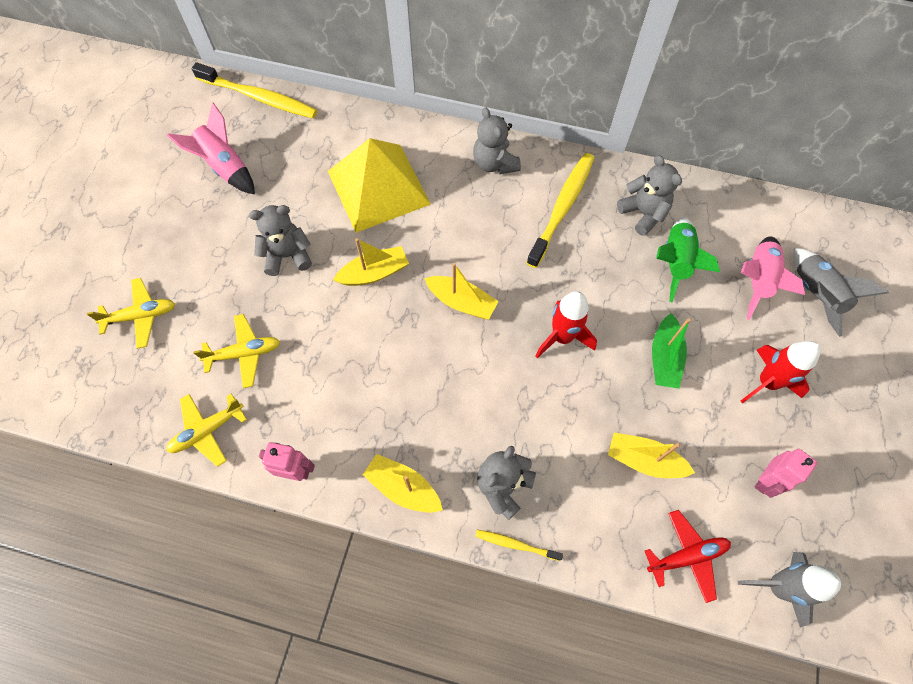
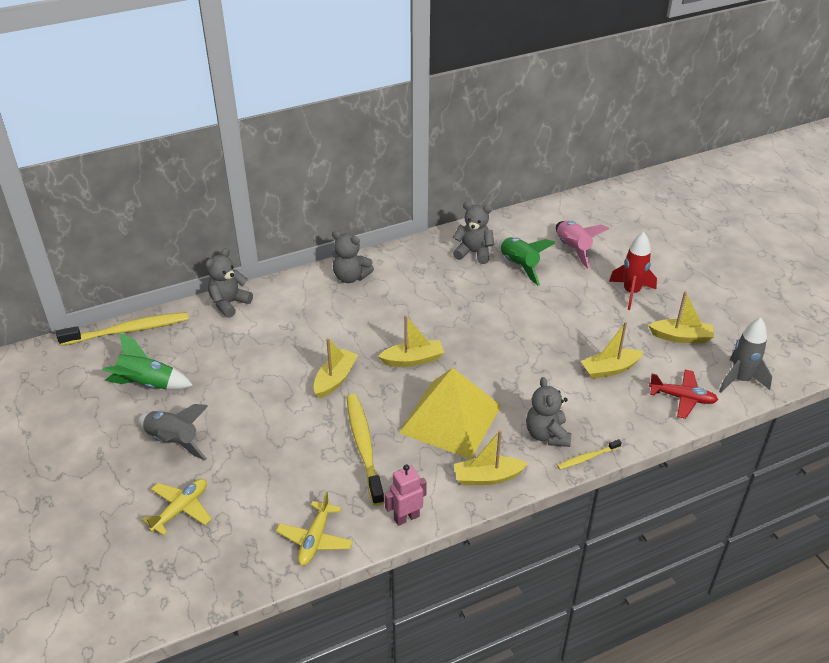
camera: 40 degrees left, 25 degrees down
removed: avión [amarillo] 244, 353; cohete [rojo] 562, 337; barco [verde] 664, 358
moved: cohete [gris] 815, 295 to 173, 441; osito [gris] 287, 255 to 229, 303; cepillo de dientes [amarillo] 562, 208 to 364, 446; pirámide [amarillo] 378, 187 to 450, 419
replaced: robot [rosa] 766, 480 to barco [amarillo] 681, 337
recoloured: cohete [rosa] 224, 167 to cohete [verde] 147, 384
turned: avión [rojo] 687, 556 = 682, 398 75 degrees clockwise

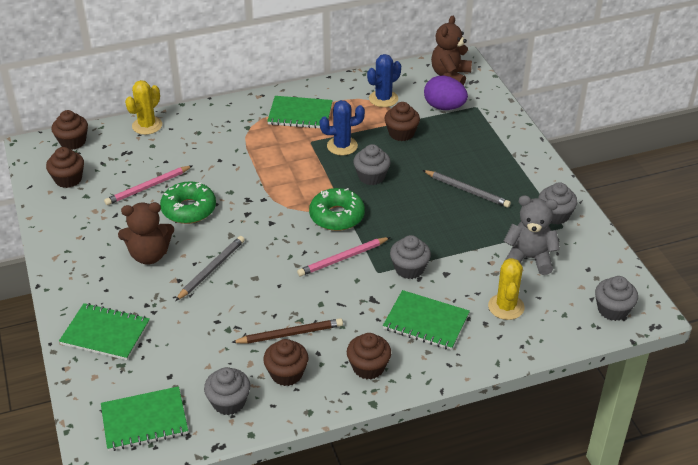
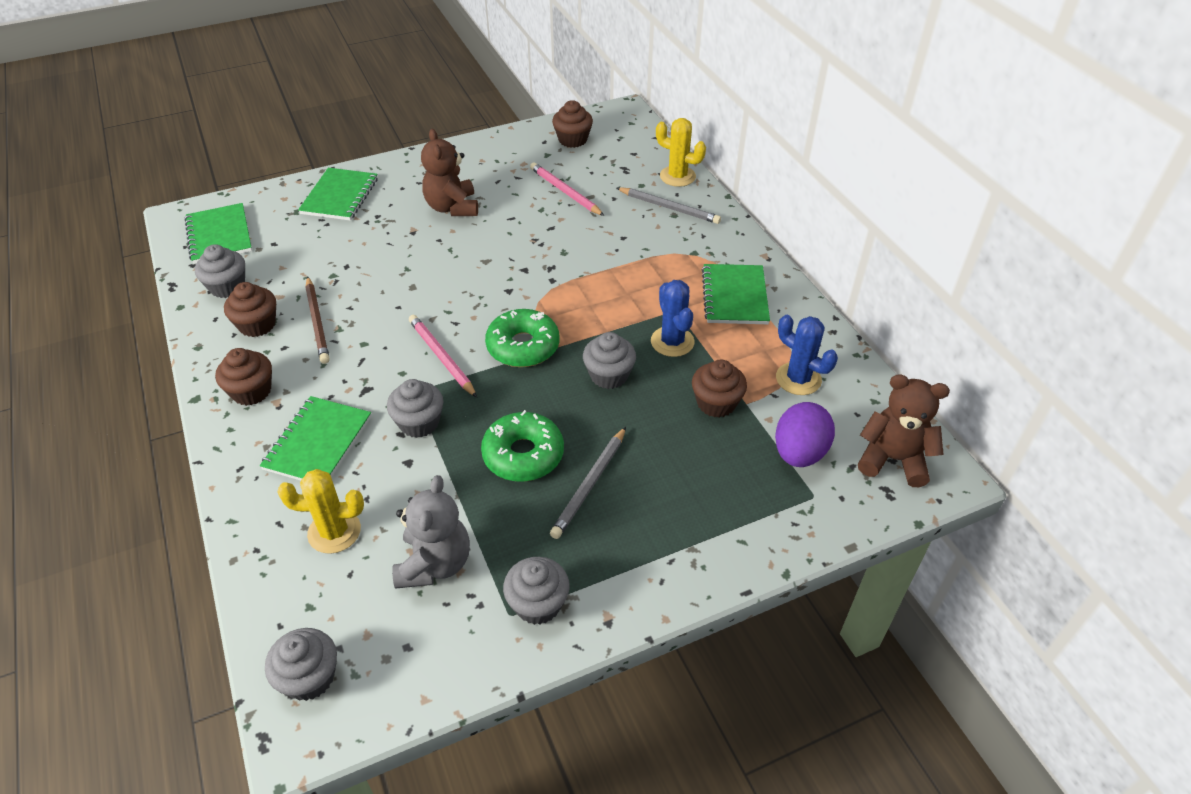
camera: 85 degrees right, 5 degrees up
removed: magdalena [marrón] 73, 142
moved: rosquilla [verde] 189, 209 to 523, 455; lápiz [gris] 211, 270 to 669, 208

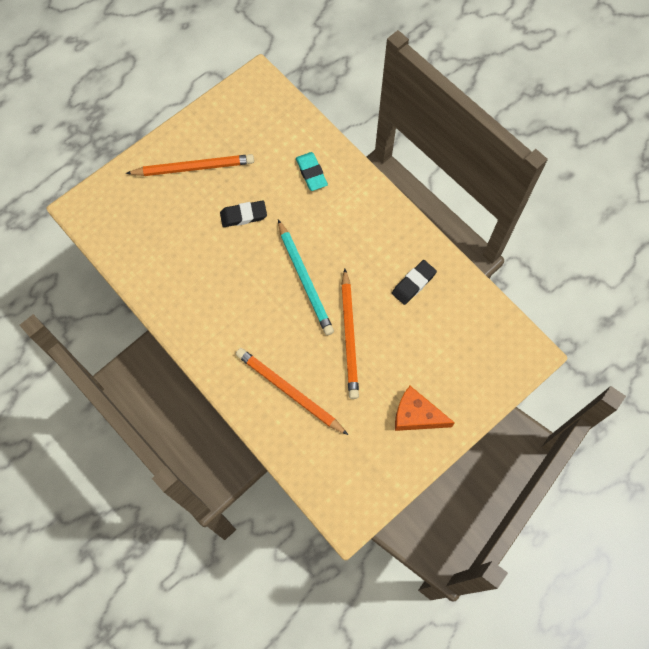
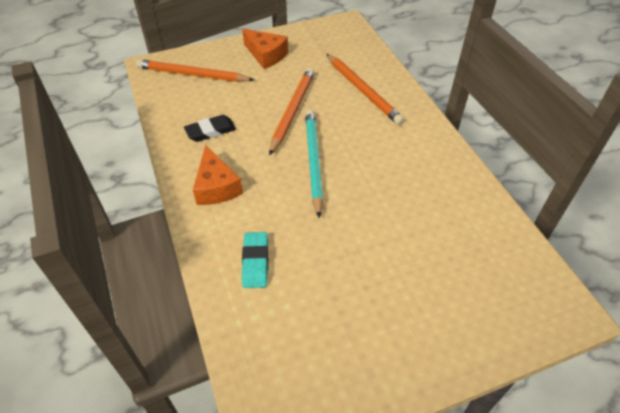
camera: 160 degrees left, 20 degrees down
removed: goma de borrar [negro] 243, 215
added: queso [naranja] 216, 187
moved: lápiz [naranja] 193, 167 to 192, 75

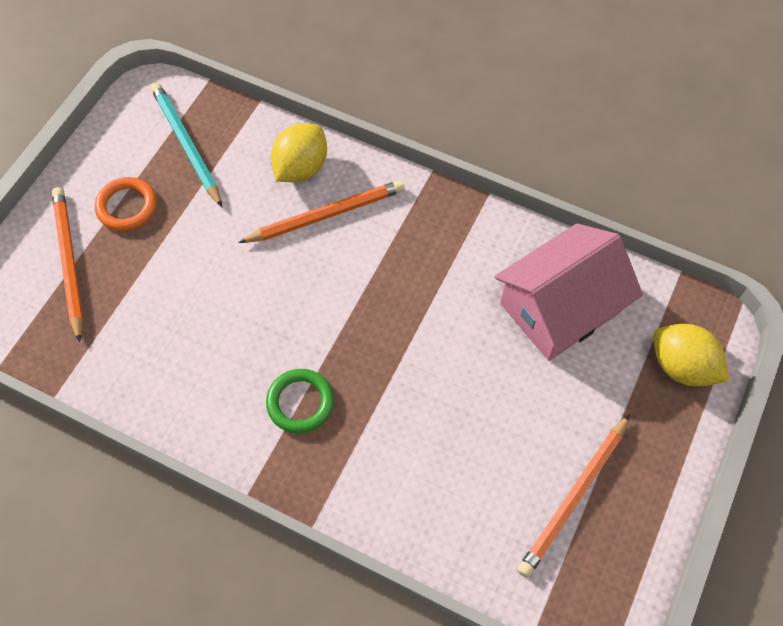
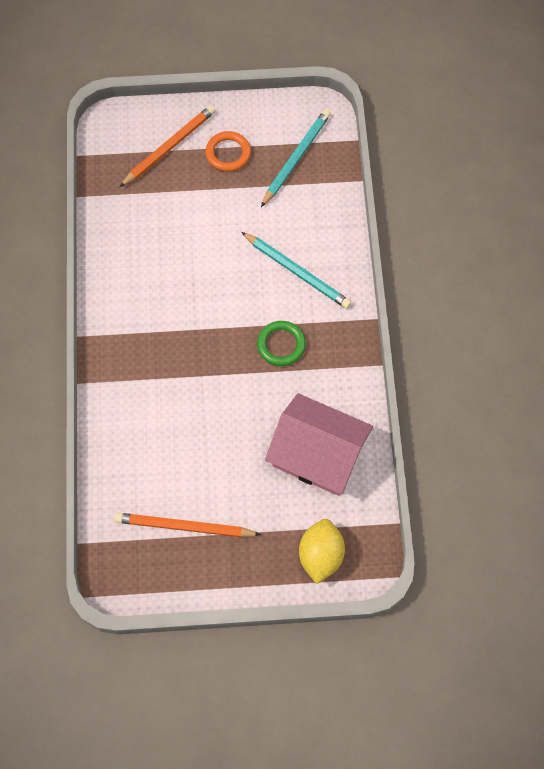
camera: 60 degrees right, 5 degrees up
removed: limón [amarillo] 301, 168
moved: anillo [verde] 300, 402 to 281, 345
recoloured: lápiz [naranja] 326, 214 to lápiz [turquesa] 297, 271

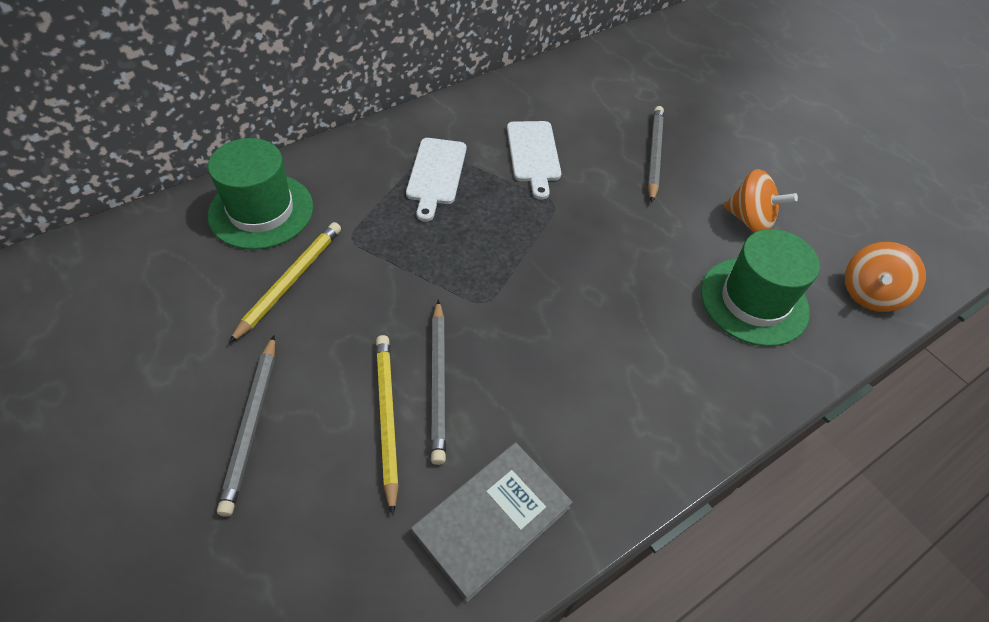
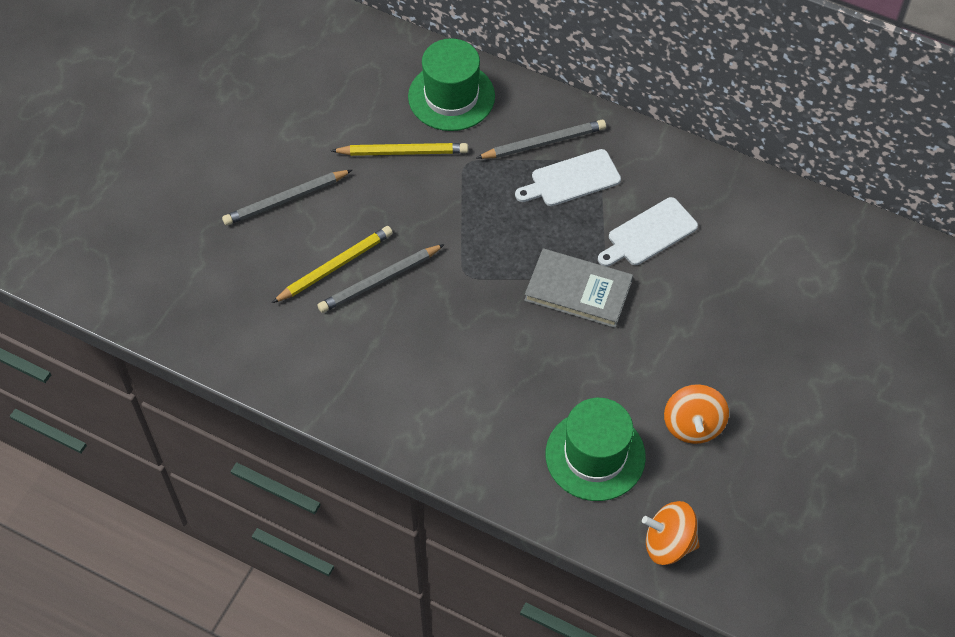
camera: 65 degrees right, 5 degrees up
moved: lápiz [gris] 654, 154 to 544, 142; libro [gris] 492, 520 to 578, 291

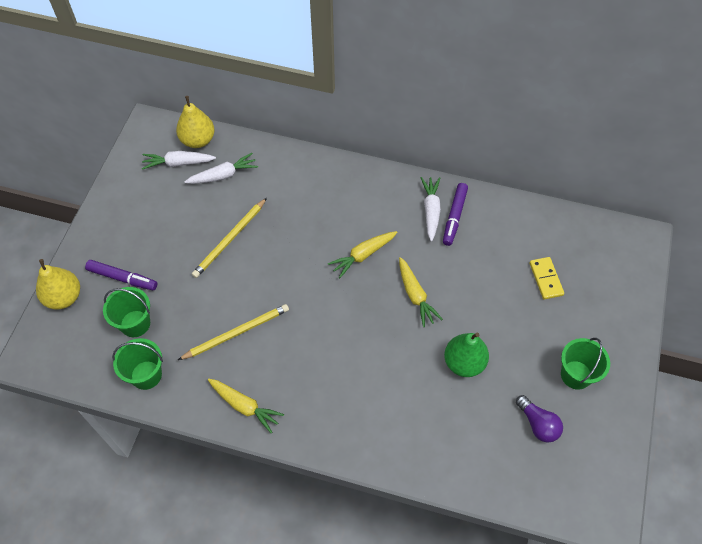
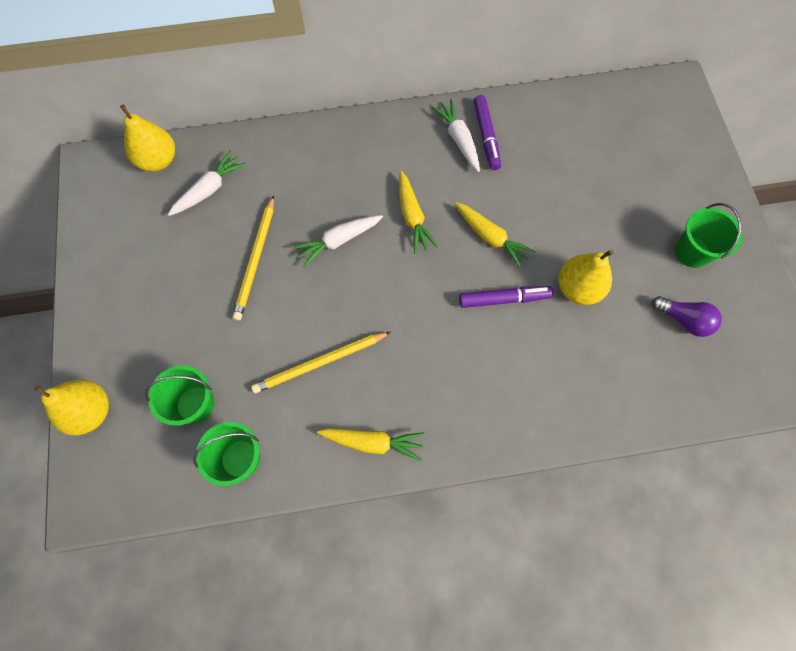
camera: 25 degrees left, 10 degrees up
removed: ficha de dominó [amarillo] 545, 279
moved: zanahoria [blanco] 178, 163 to 338, 241; rotulador [morado] 122, 278 to 504, 299
recoloured: pera [verde] 464, 363 to pera [amarillo] 578, 288
turned: lápiz [amarillo] 236, 333 = 320, 363 150 degrees counterclockwise; zanahoria [amarillo] 363, 255 = 412, 217 45 degrees counterclockwise

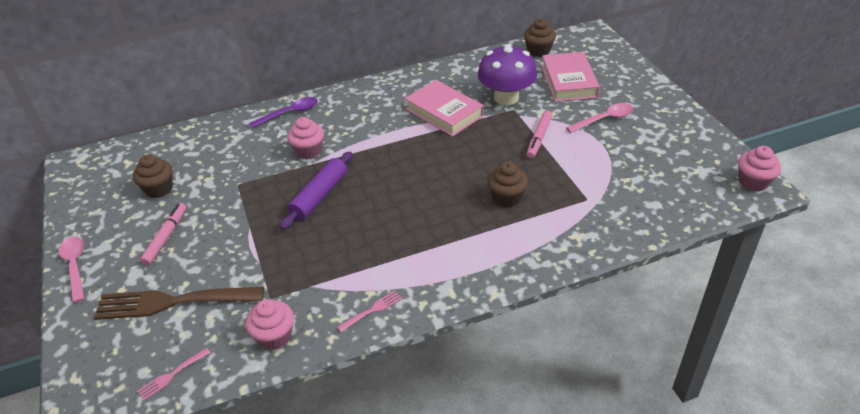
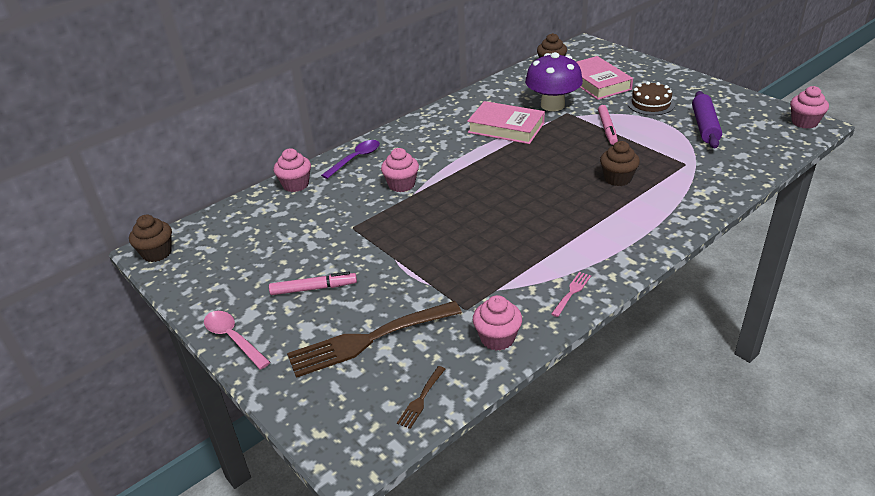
camera: 20 degrees left, 5 degrees down
added: magdalena [rosa] 295, 185
moved: magdalena [marrón] 159, 189 to 157, 253; rodillo [morado] 319, 196 to 704, 126
replaced: cuchara [rosa] 604, 119 to tarta [marrón] 650, 104
recoloured: tenedor [rosa] 172, 375 to tenedor [marrón] 421, 399
turned: rotulador [rosa] 166, 237 = 313, 288 90 degrees clockwise

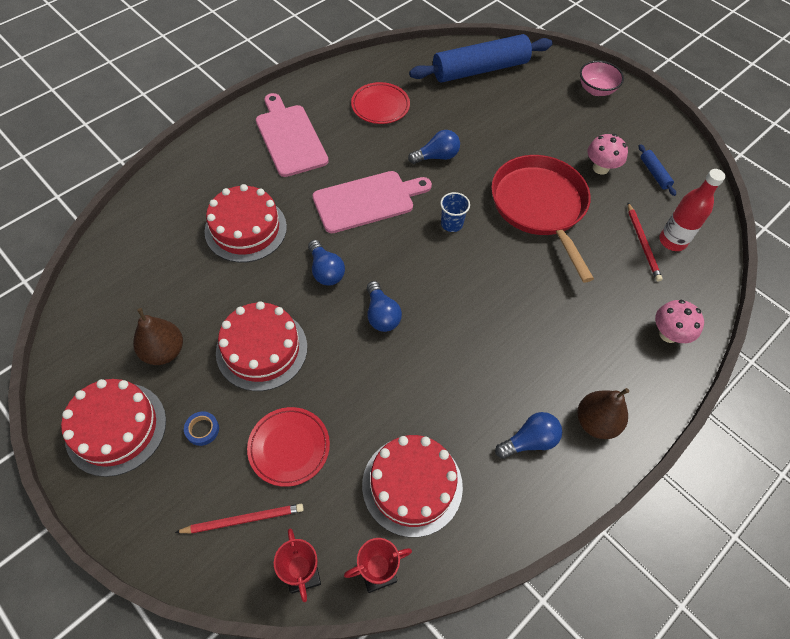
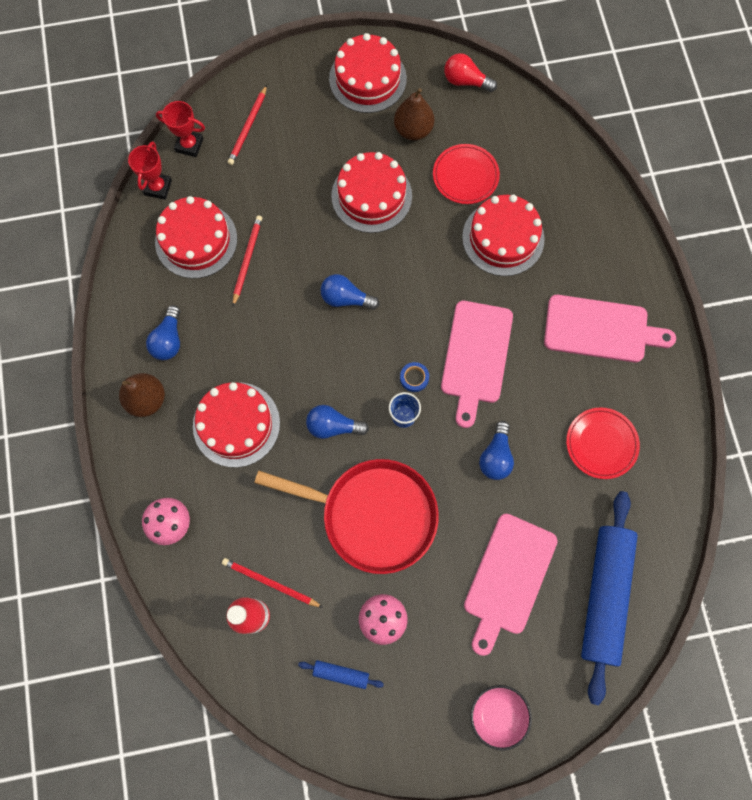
camera: 125 degrees right, 15 degrees up
added: tarta [rojo] 236, 424; lápiz [rojo] 247, 260; bombilla [rojo] 465, 81; tabla de cortar [rosa] 508, 578
moved: bombilla [azul] 325, 271 to 333, 426; cinta adhesiva [azul] 202, 429 to 414, 378; plato [rojo] 289, 447 to 465, 176

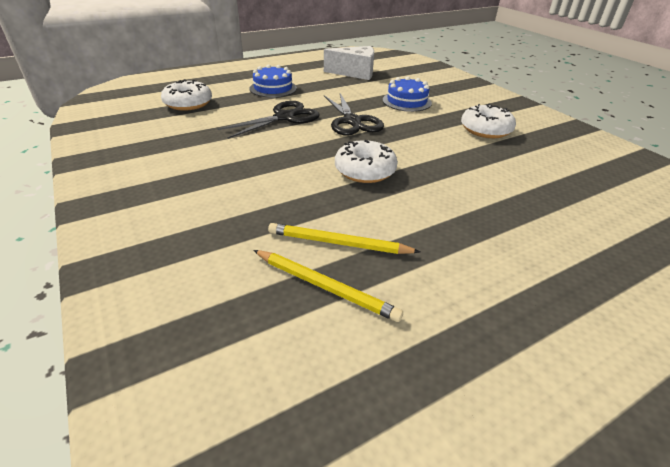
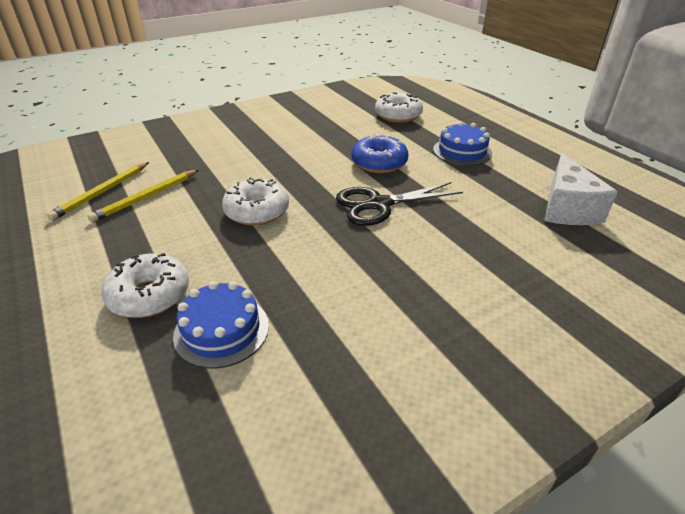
camera: 90 degrees right, 0 degrees up
moved: rosquilla [blanco] 485, 130 to 149, 295; tarta [azul] 406, 101 to 221, 330
replaced: tijeras [negro] 284, 117 to rosquilla [azul] 379, 163
turned: lápiz [amarillo] 339, 243 = 146, 197 150 degrees counterclockwise

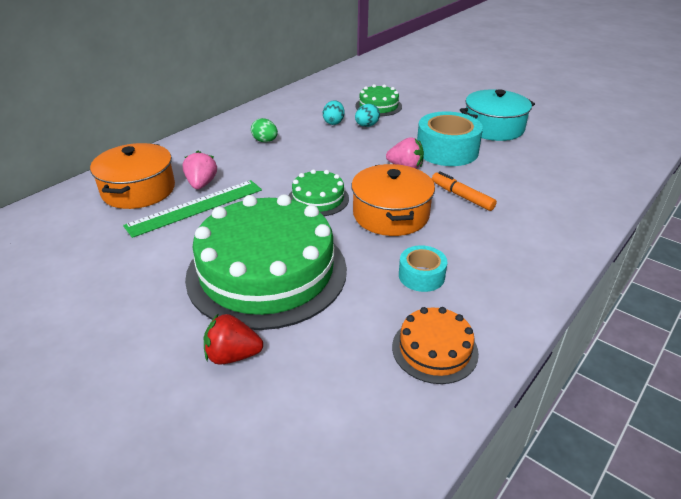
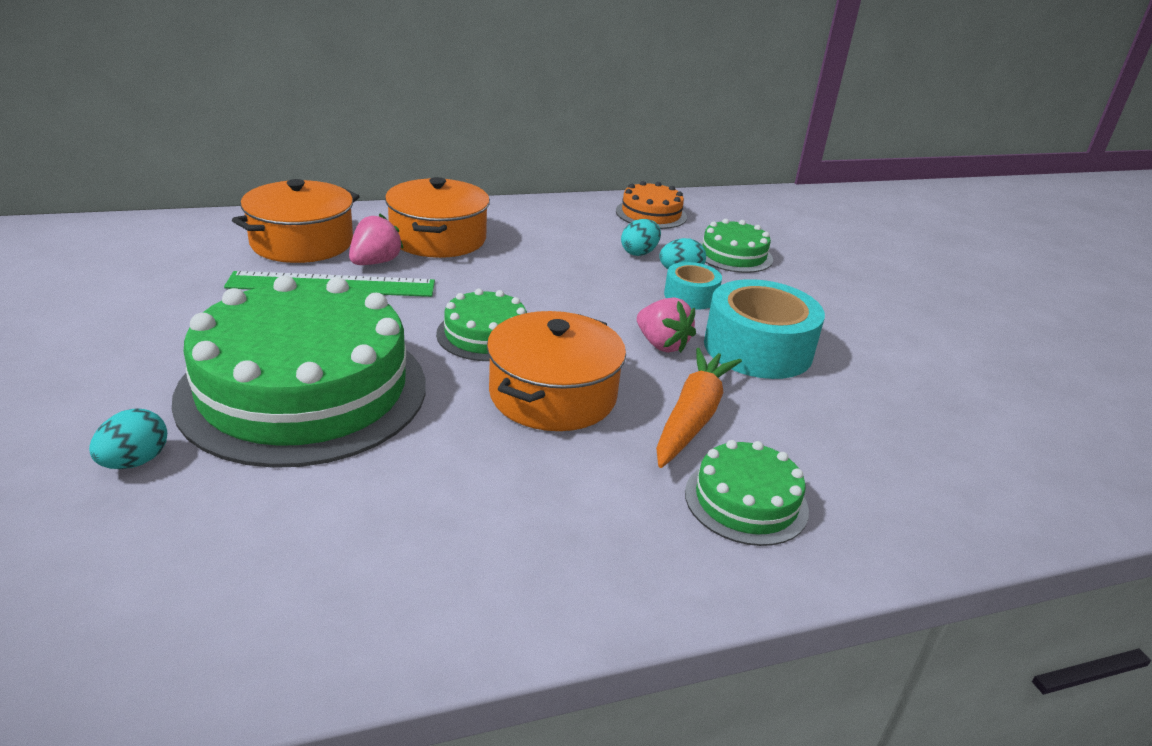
camera: 30 degrees right, 5 degrees down
removed: huevo [verde] 265, 141; olla [turquesa] 493, 128
added: olla [naranja] 438, 238; tarta [verde] 746, 501
moved: tarta [naranja] 434, 349 to 651, 214; cinta adhesiva [turquesa] 421, 276 to 690, 296
replaced: fresa [rojo] 233, 355 to huevo [turquesa] 135, 462; rotulador [naranja] 462, 196 to zanahoria [naranja] 692, 417

